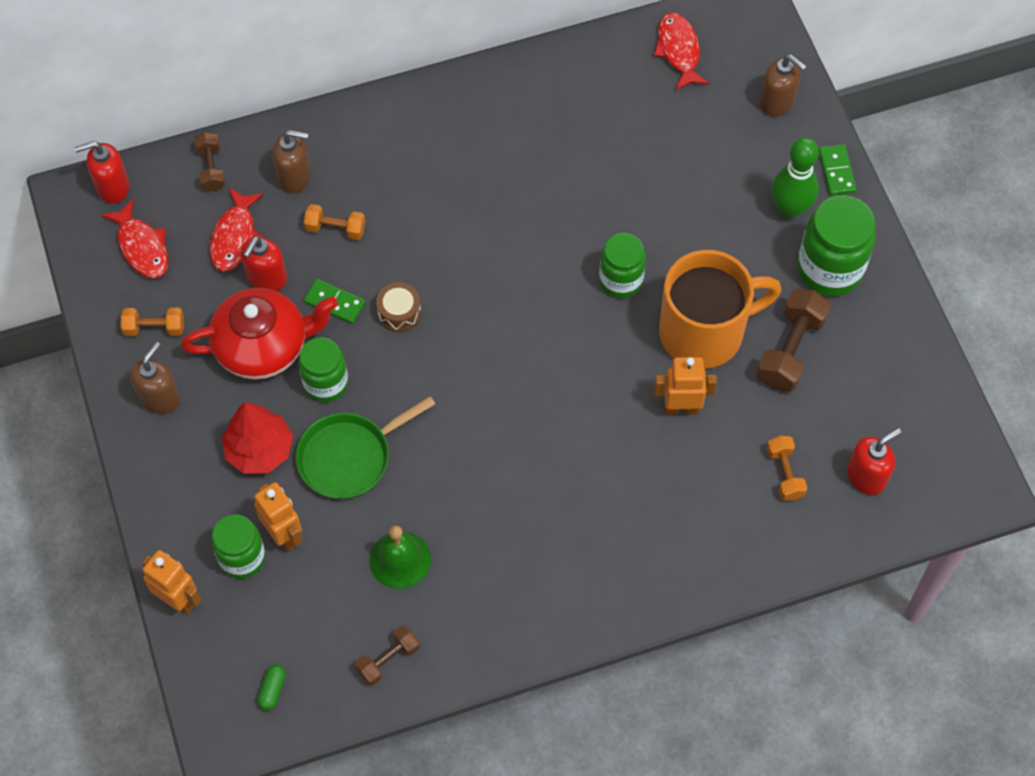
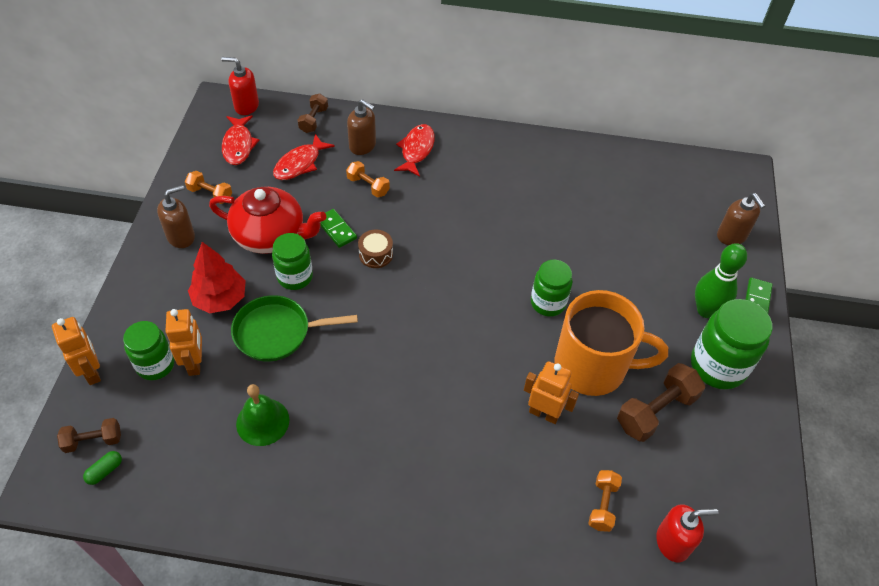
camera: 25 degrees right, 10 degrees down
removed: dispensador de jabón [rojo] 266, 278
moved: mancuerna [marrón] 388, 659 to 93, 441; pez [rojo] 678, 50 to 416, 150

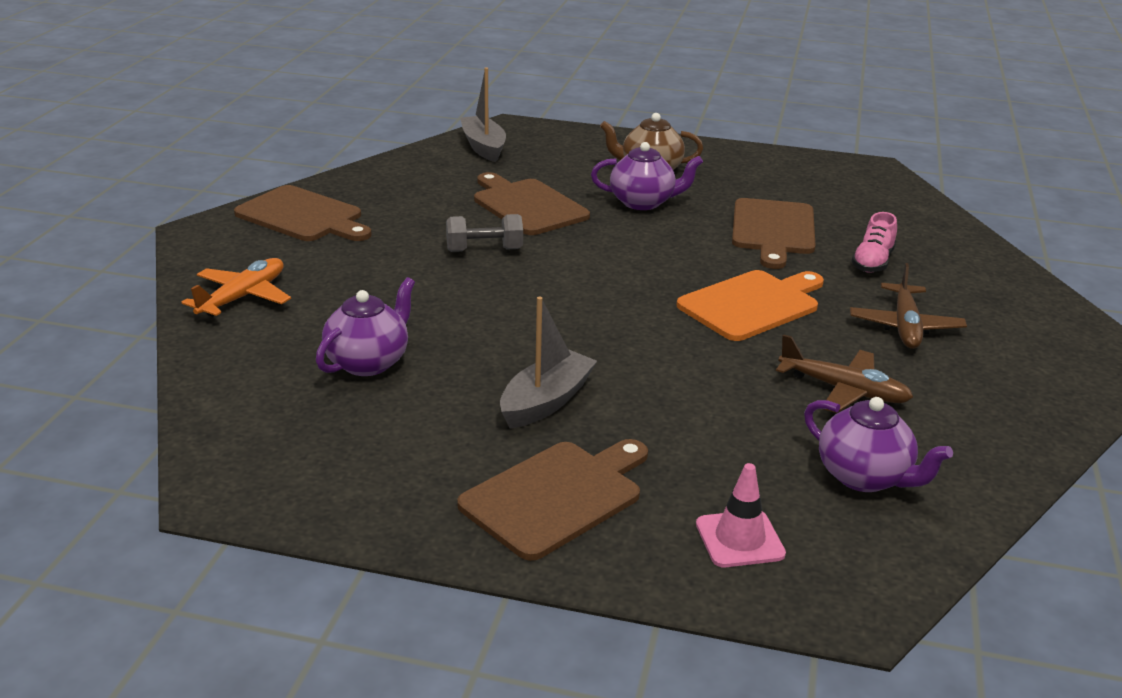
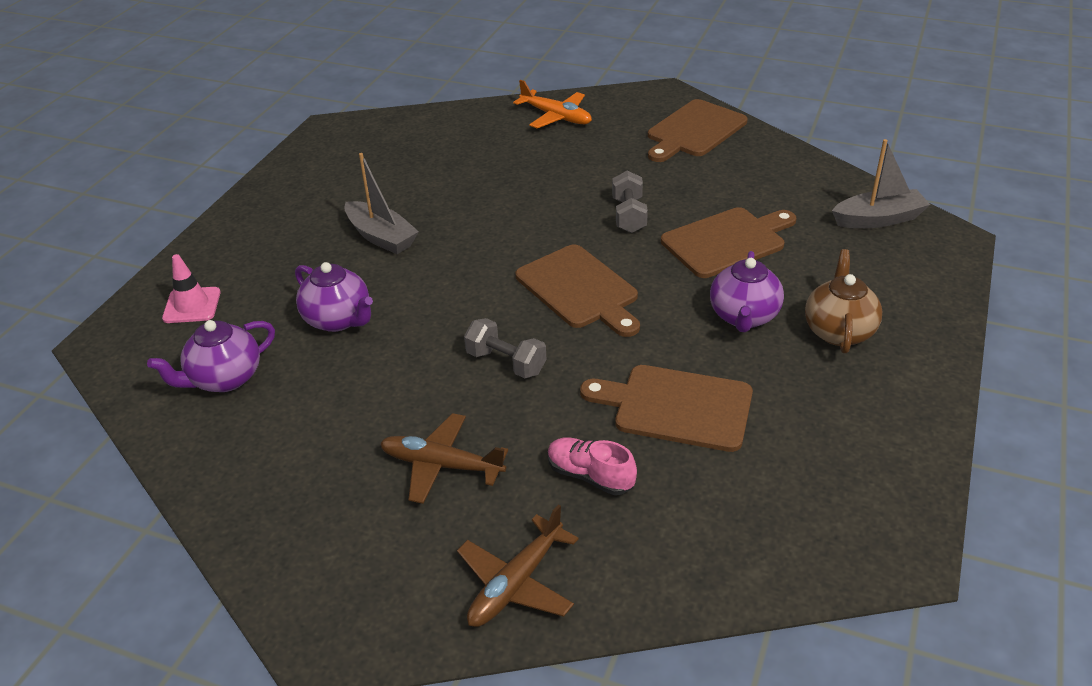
camera: 100 degrees right, 10 degrees up
moved: tetera [morado] 368, 362 to 338, 320; avión [marrón] 843, 390 to 516, 583; tabla de cortar [marrón] 557, 496 to 579, 290
replaced: tabla de cortar [naranja] 752, 304 to mancuerna [gris] 506, 362

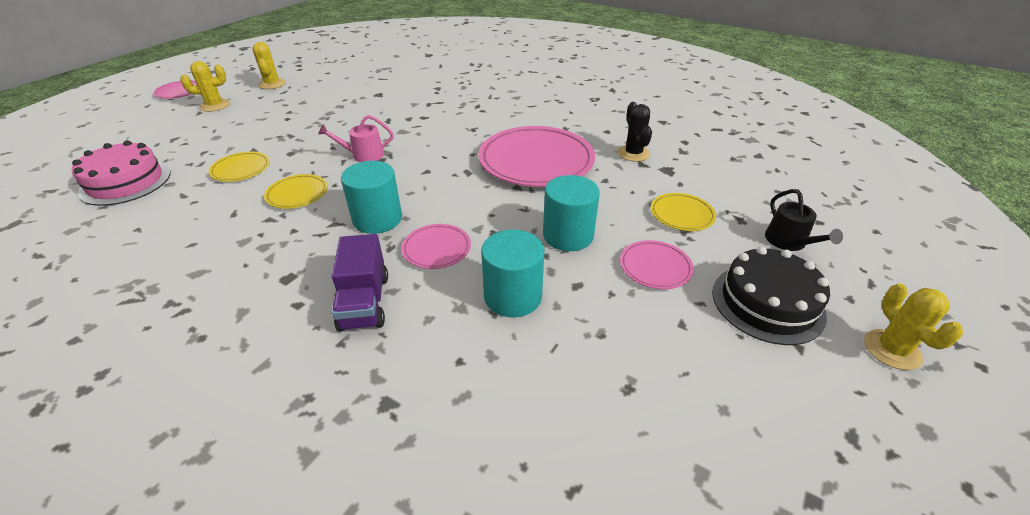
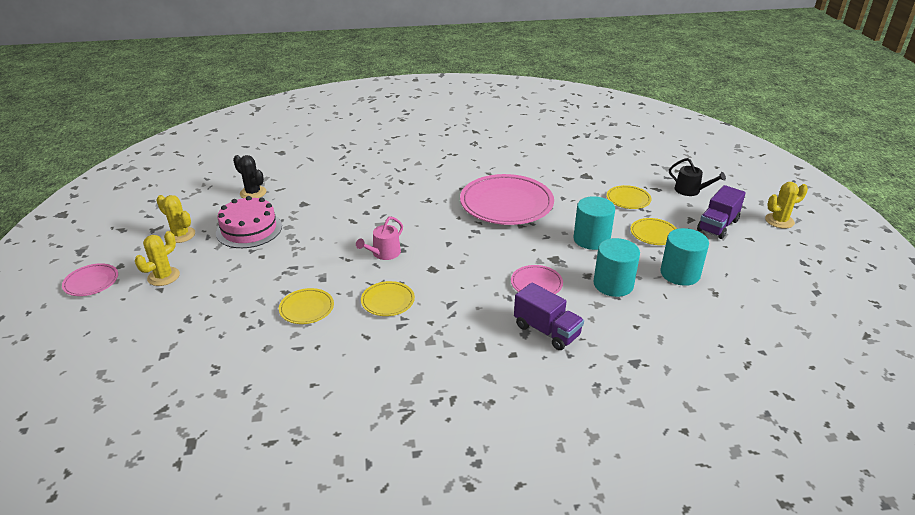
camera: 40 degrees left, 5 degrees down
moved: tarta [rosa] 125, 182 to 249, 229; cactus [negro] 633, 153 to 253, 193; cilindro [turquesa] 377, 219 to 680, 274
replaced: tarta [negro] 767, 303 to camión [morado] 717, 225
recoloured: plato [rosa] 655, 267 to plato [amarillo] 654, 234
turned: cactus [amarillo] 892, 349 = 779, 221 60 degrees counterclockwise

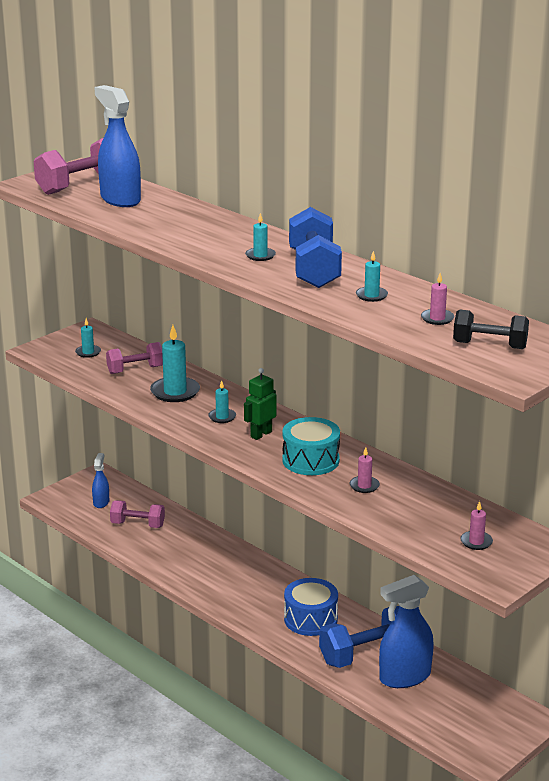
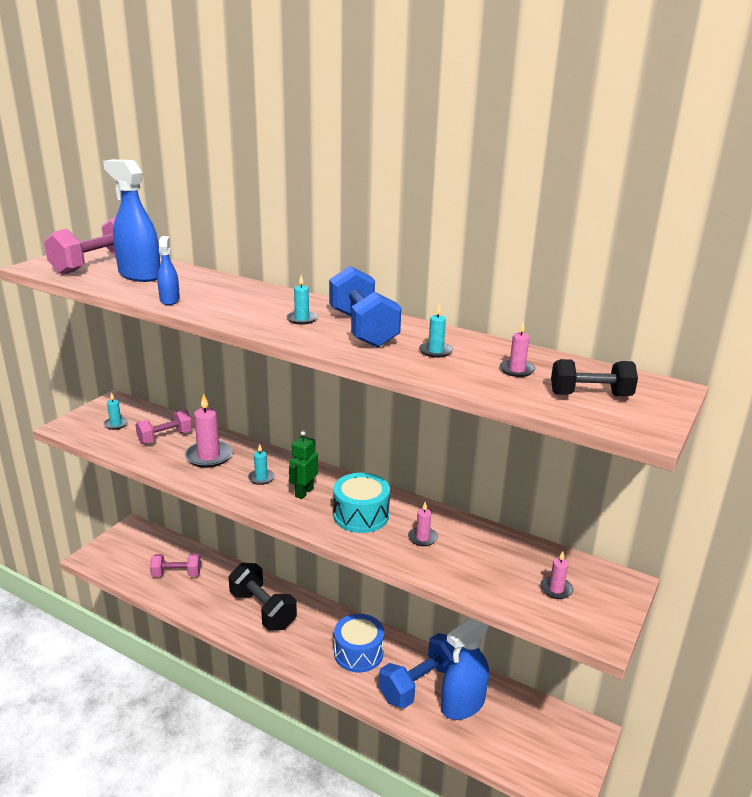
camera: 15 degrees left, 0 degrees up
added: mancuerna [negro] 262, 610
moved: pulverizador [azul] 101, 502 to 170, 300
recoloured: vela [turquesa] 175, 392 to vela [rosa] 209, 456

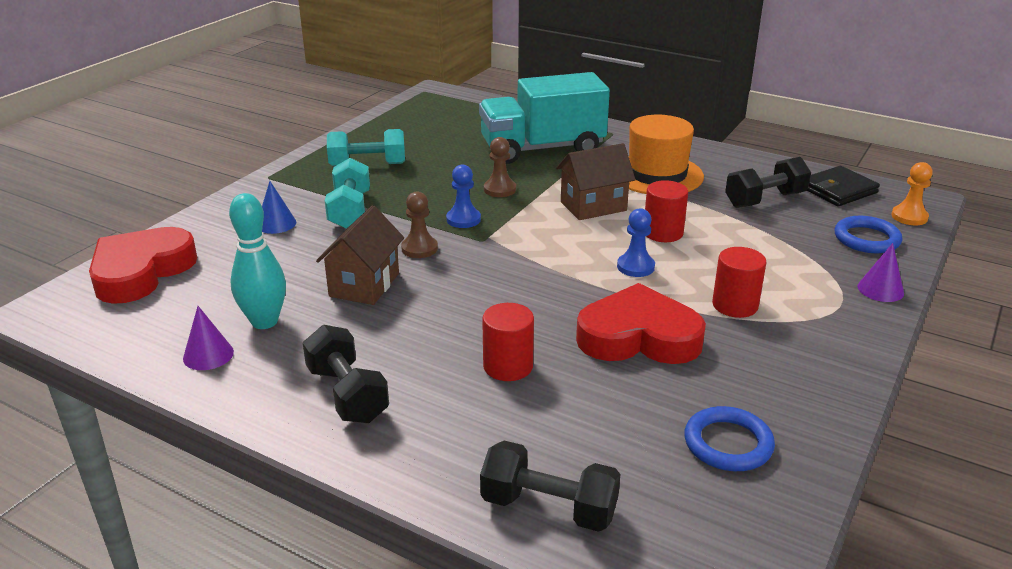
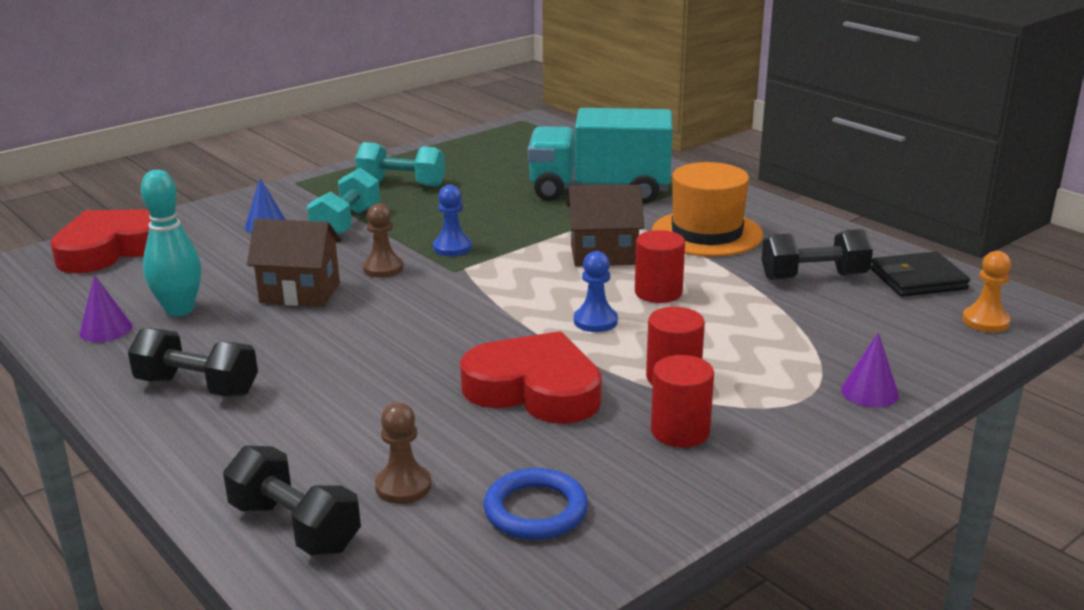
camera: 20 degrees right, 5 degrees down
removed: anillo [azul] 866, 239
moved: peón [marrón] 499, 189 to 403, 486; cilindro [rojo] 508, 366 to 680, 431
turned: mancuerna [negro] 347, 394 = 197, 387 60 degrees counterclockwise; casa [marrón] 364, 285 = 300, 293 60 degrees clockwise

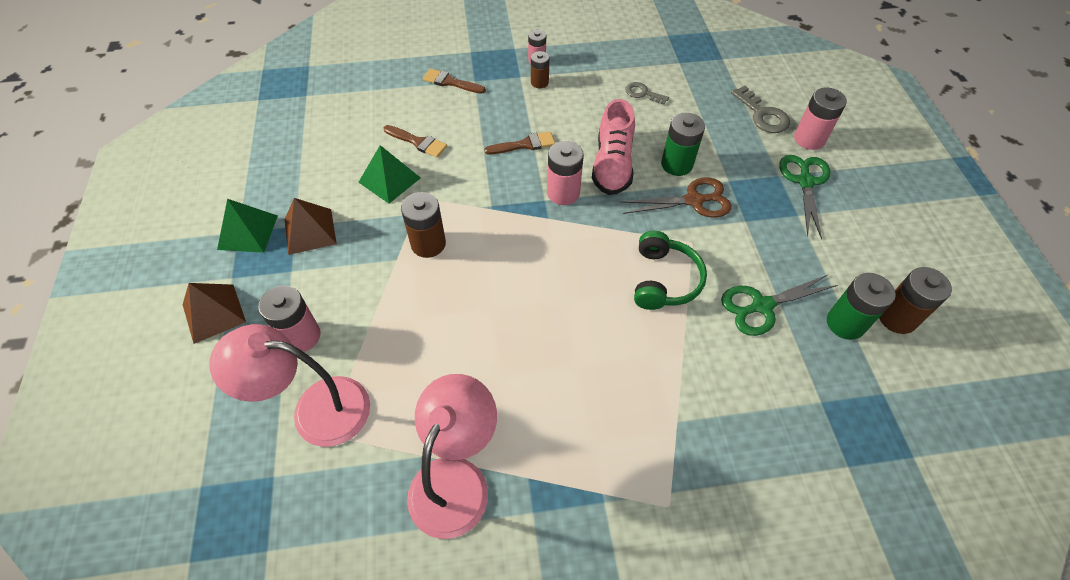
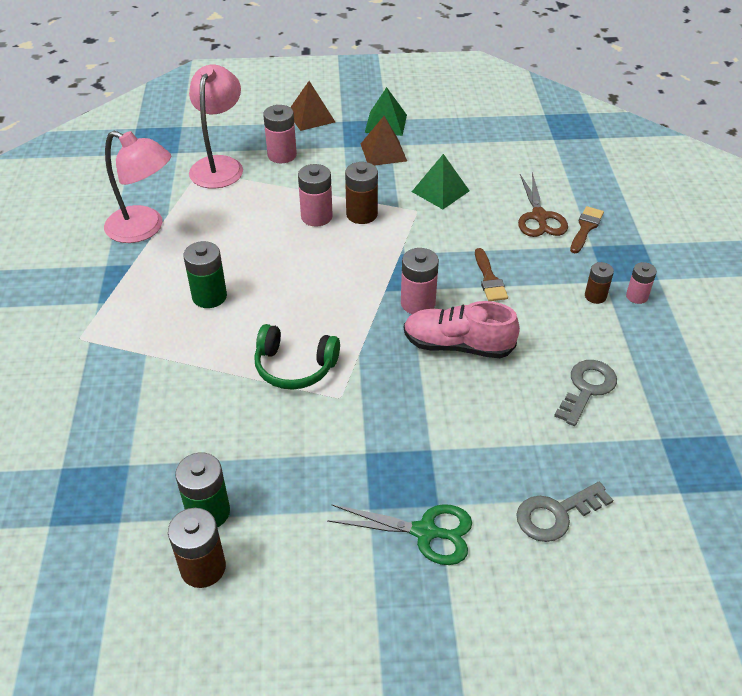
camera: 95 degrees right, 10 degrees down
removed: pincel [marrón] 418, 142; tijeras [verde] 761, 306
moved: pila [verde] 676, 164 to 209, 296; pila [rosa] 809, 139 to 316, 217; tijeras [marrón] 694, 201 to 539, 217
resized: llave [gris] 642, 93 = 587, 388 x1.55

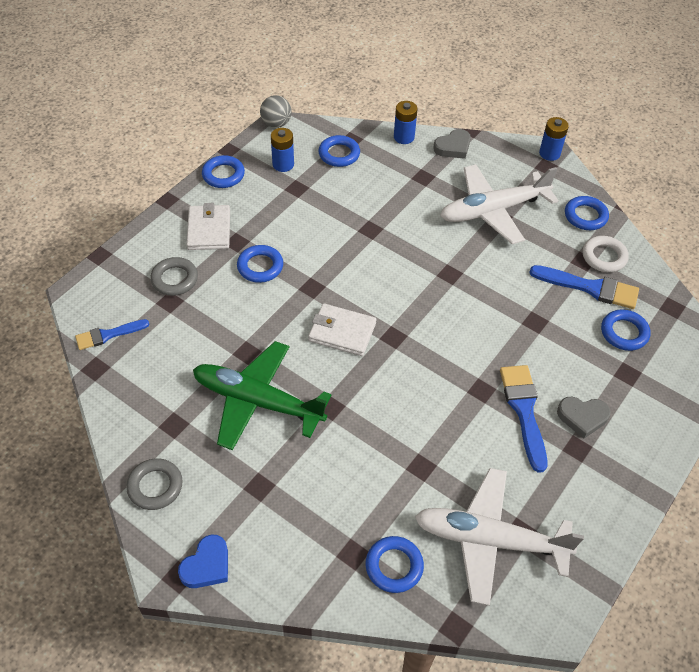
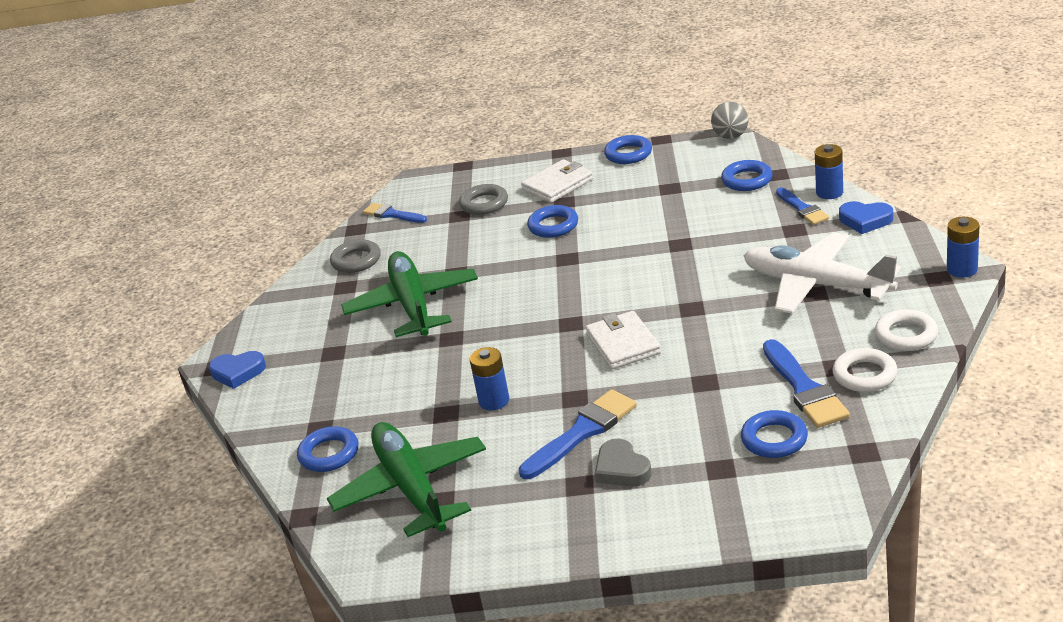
camera: 60 degrees right, 20 degrees down
added: pincel [azul] 802, 209
moved: anillo [gris] 155, 486 to 356, 260; pila [azul] 283, 164 to 494, 401; cartera [blanco] 342, 332 to 623, 344
recoloured: avión [blanco] 490, 540 to avión [verde] 412, 489; corazón [gris] 453, 147 to corazón [azul] 865, 220; anillo [azul] 585, 216 to anillo [blanco] 906, 335

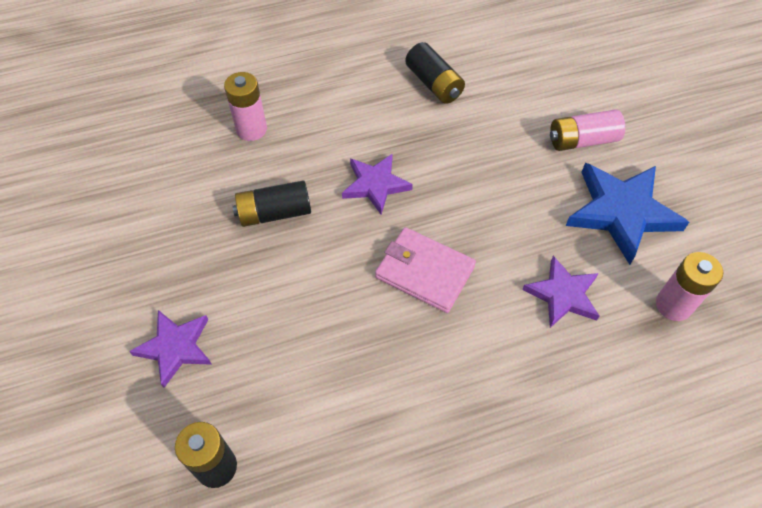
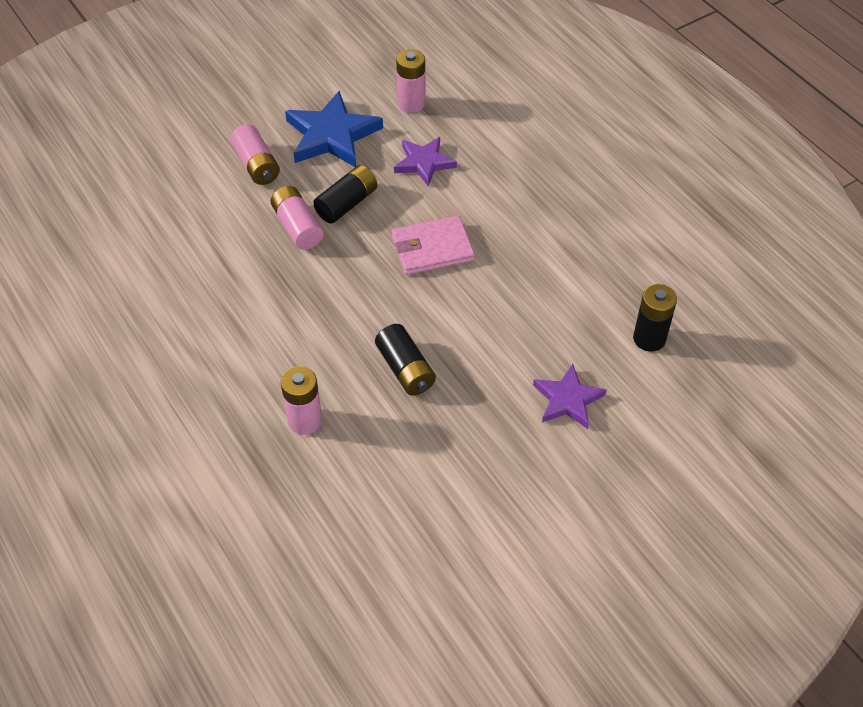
camera: 105 degrees left, 5 degrees down
removed: estrella [morado] 375, 185
added: pila [rosa] 297, 227
moved: pila [negro] 434, 84 to 346, 204
turned: cartera [rosa] 424, 272 = 432, 248 60 degrees clockwise

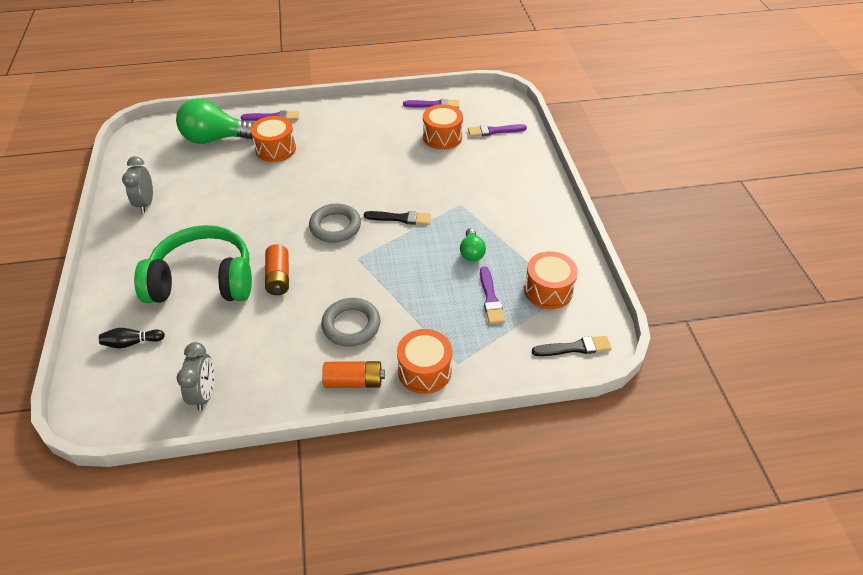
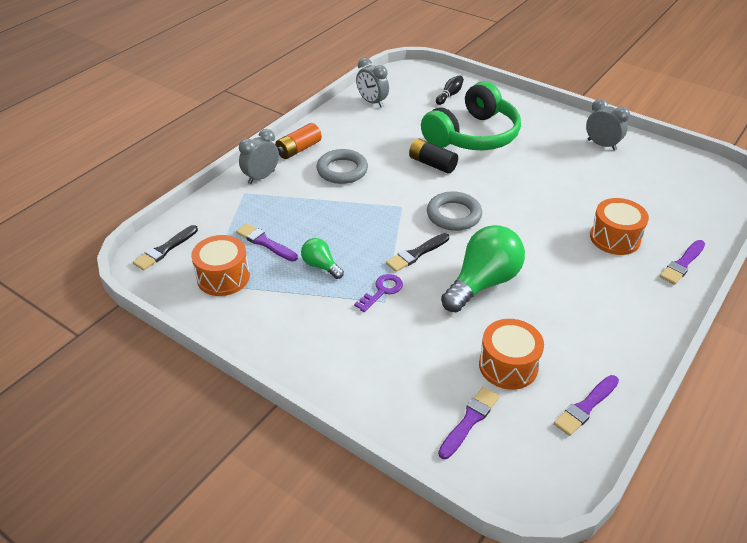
camera: 135 degrees right, 5 degrees down
added: llave [morado] 382, 291
moved: bombilla [verde] 215, 139 to 483, 283
replaced: tambor [naranja] 424, 371 to despertador [gris] 261, 177
recoloured: pila [naranja] 278, 277 to pila [negro] 432, 164

